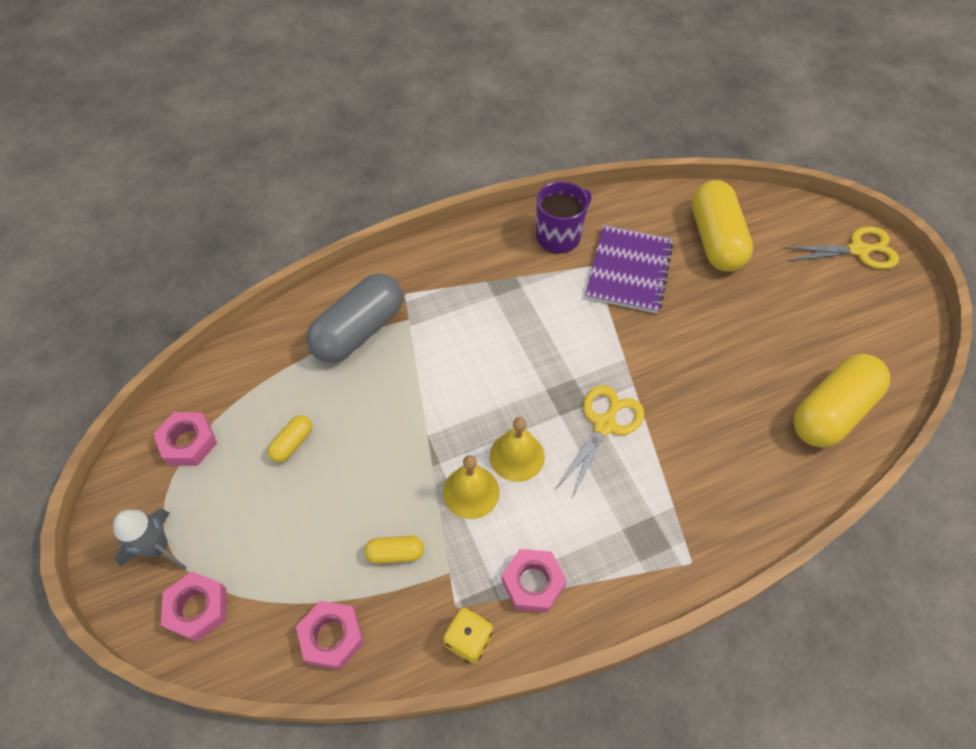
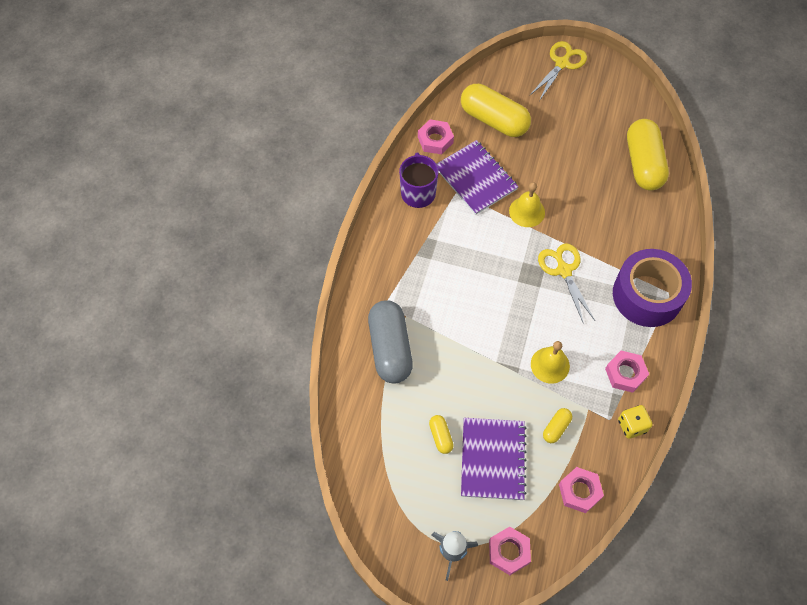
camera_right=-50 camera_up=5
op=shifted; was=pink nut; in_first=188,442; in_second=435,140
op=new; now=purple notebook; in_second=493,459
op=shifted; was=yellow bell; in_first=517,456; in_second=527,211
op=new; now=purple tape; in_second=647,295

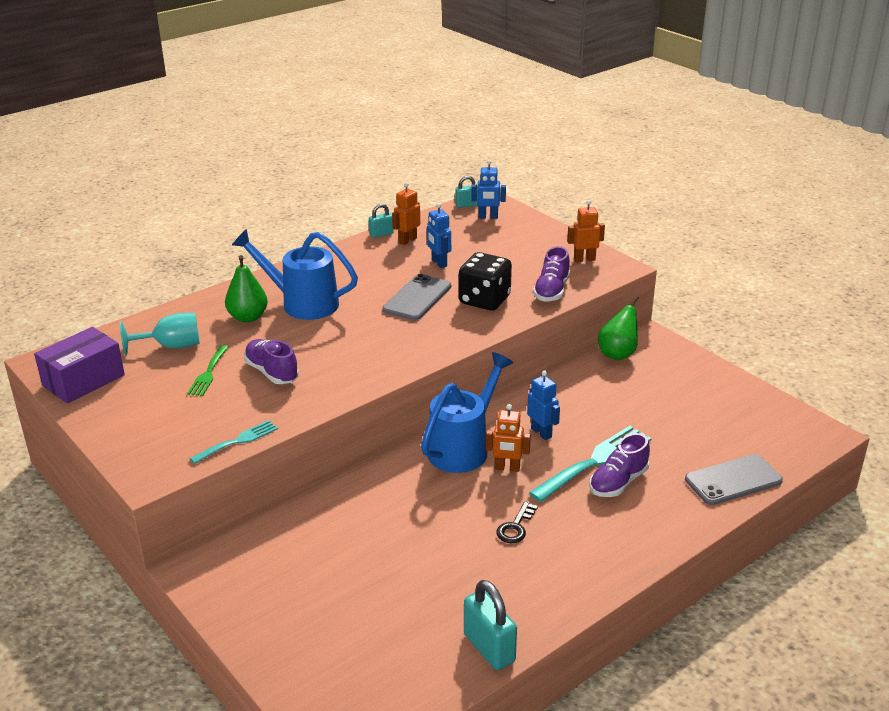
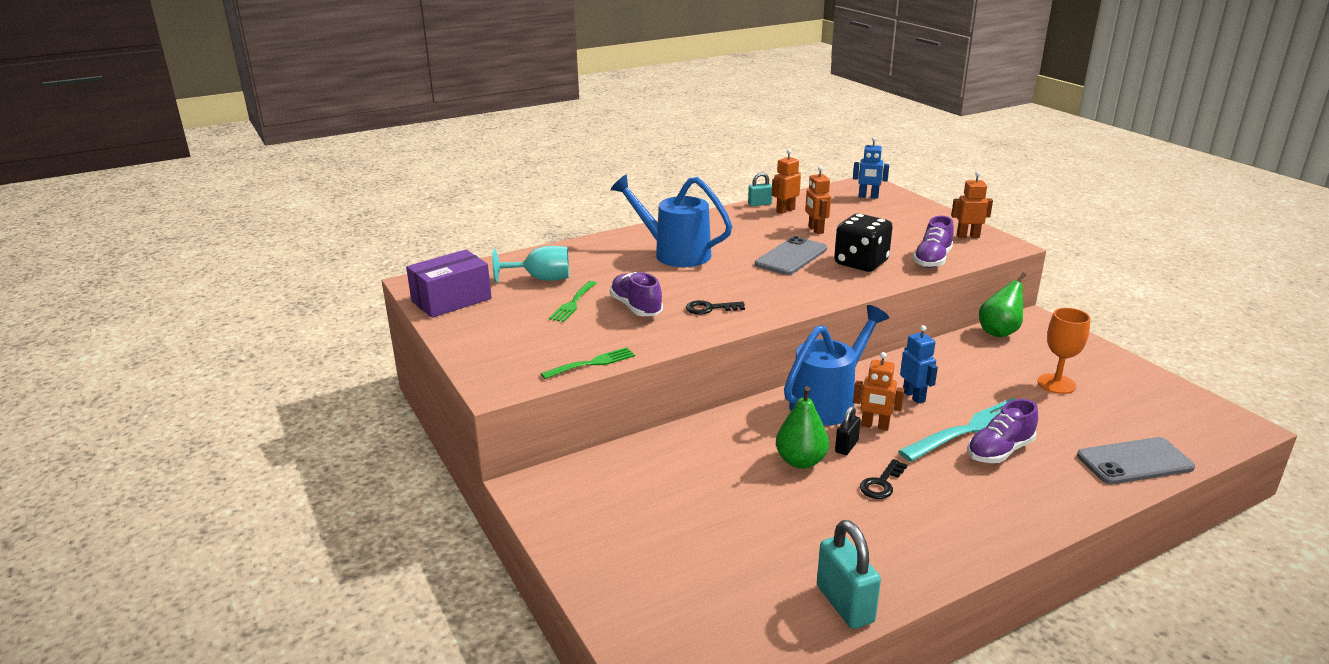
camera_right=10 camera_up=-5
op=repainted; was=turquoise fork; now=green fork; in_first=238,441; in_second=593,363
op=new; now=black key; in_second=710,308
op=shifted; was=green pear; in_first=248,317; in_second=800,461
op=repainted; was=blue robot; now=orange robot; in_first=439,263; in_second=815,230
op=new; now=black padlock; in_second=846,446
op=new; now=orange goblet; in_second=1056,384
op=gone; was=turquoise padlock; in_first=466,205

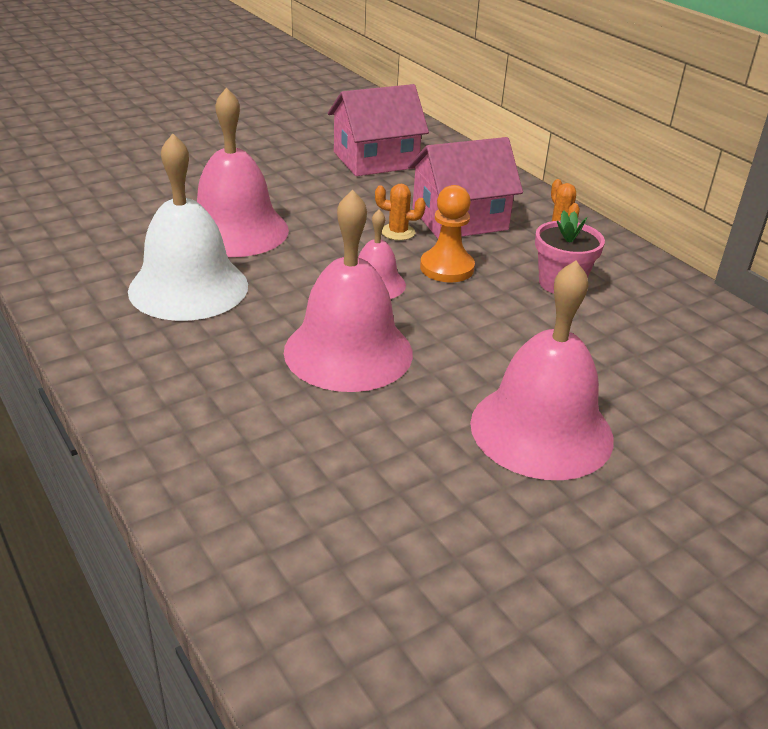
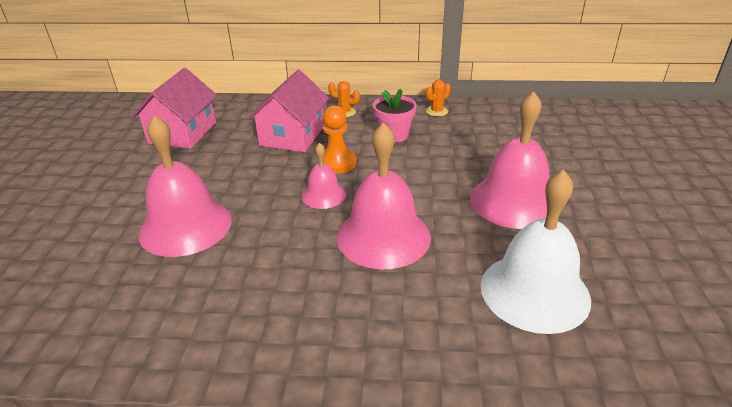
camera_right=-50 camera_up=0
op=shifted; was=orange cactus; in_first=398,232; in_second=436,111
op=shifted; was=white bell; in_first=188,287; in_second=534,291

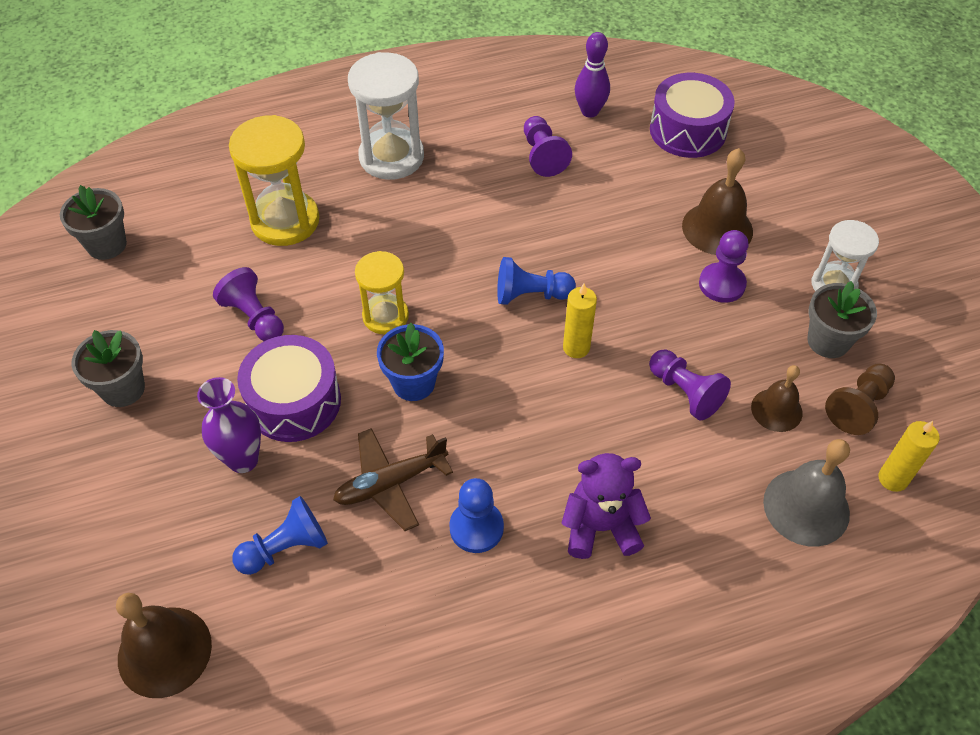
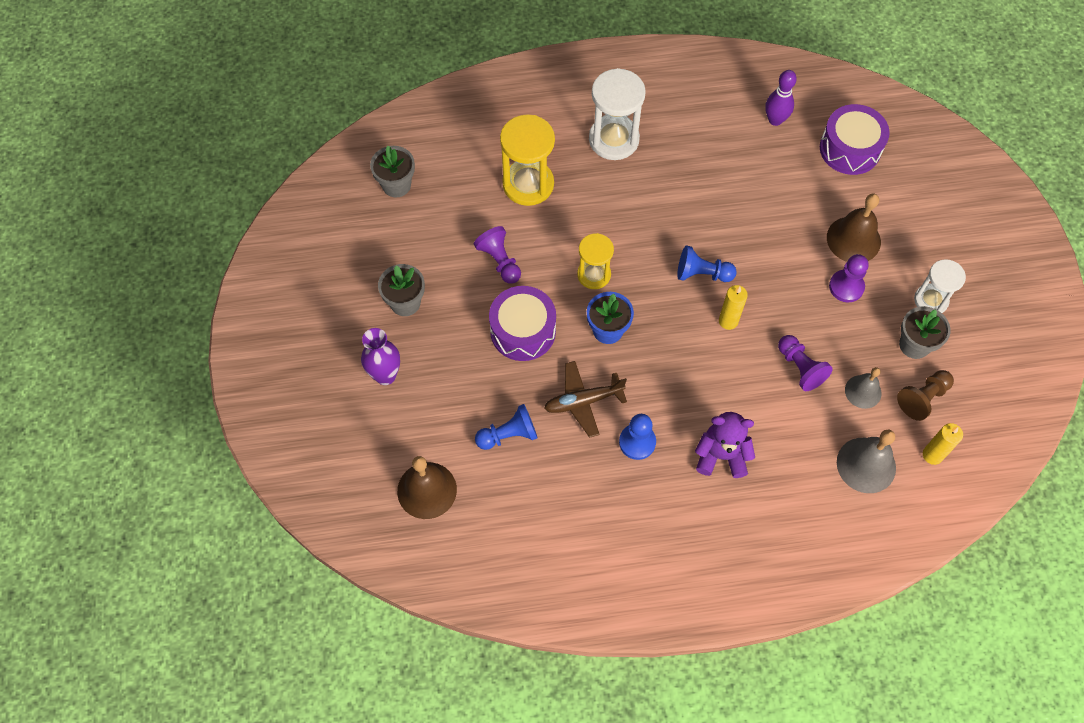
camera_right=10 camera_up=10
op=shifted; was=purple vase; in_first=243,460; in_second=385,375
op=repainted; was=brown bell; now=grey bell; in_first=776,410; in_second=863,391
op=gone; was=purple pawn; in_first=543,156

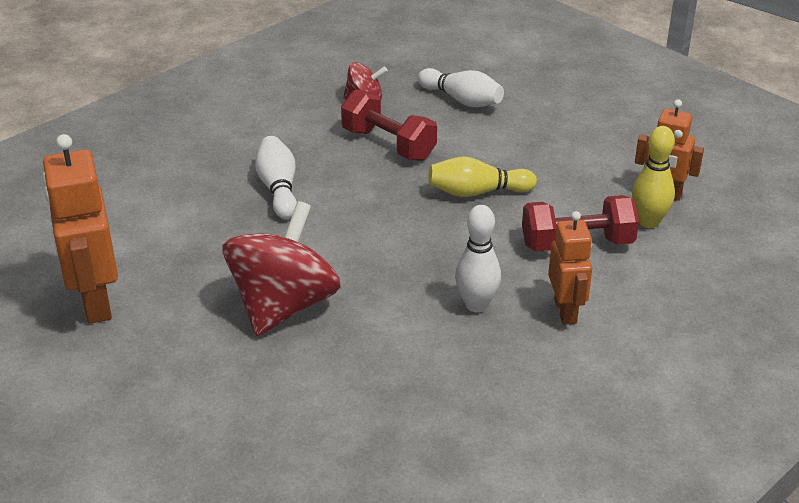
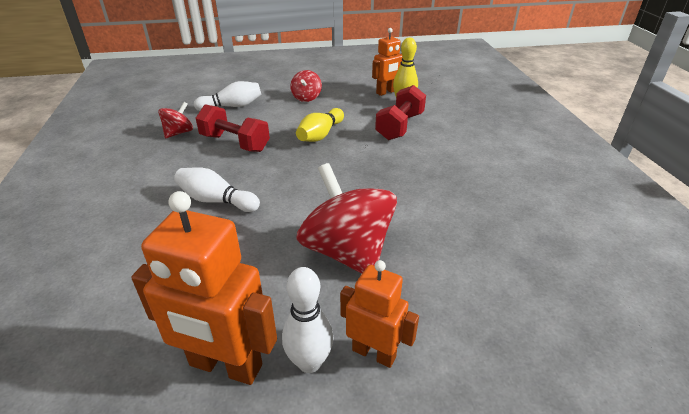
camera_right=-55 camera_up=0
op=rotated; was=red dumbbell; in_first=388,144; in_second=235,143; clockwise=45
op=shifted; was=white bowling pin; in_first=476,305; in_second=309,362
op=new; now=red spinning top; in_second=306,98
op=shifted; was=orange robot; in_first=566,311; in_second=374,353

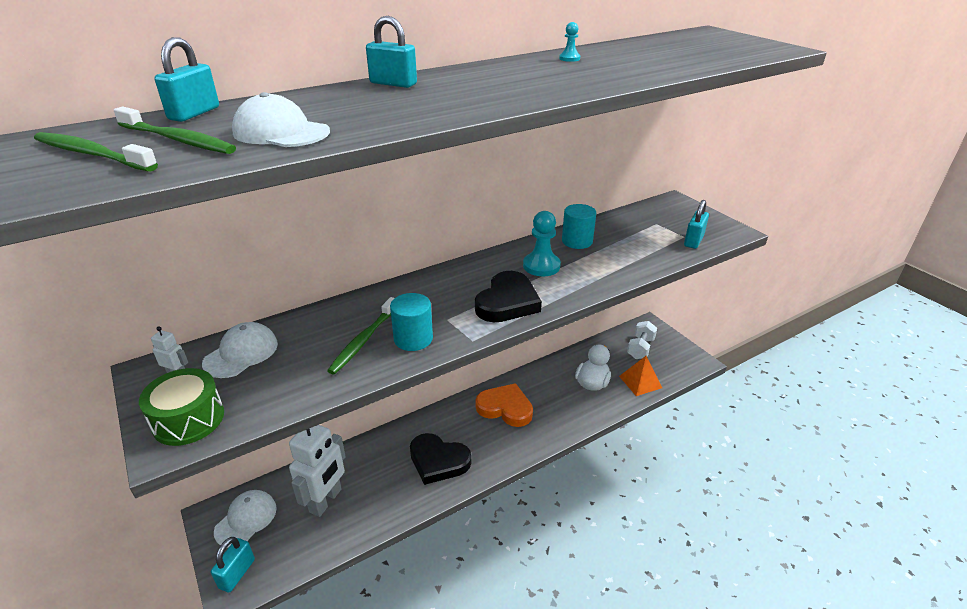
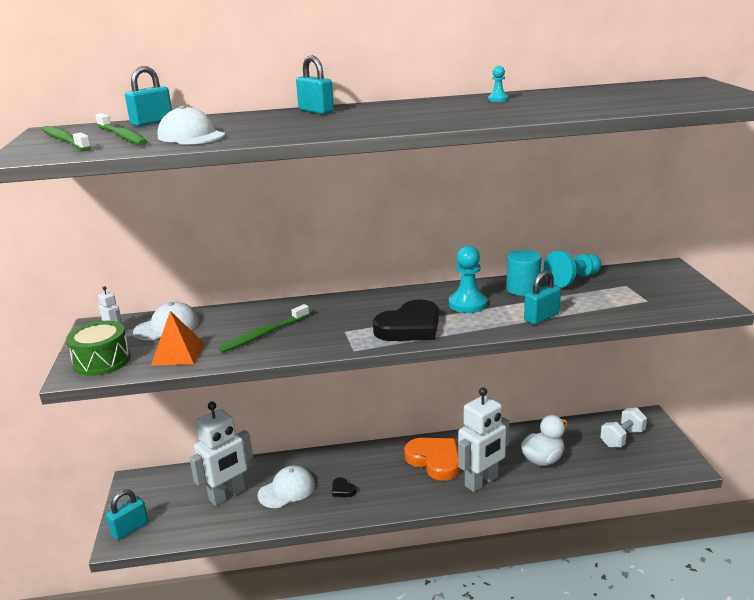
camera_right=25 camera_up=-10
op=shifted; was=orange pyramid; in_first=640,382; in_second=178,354
op=shifted; was=white cap; in_first=246,519; in_second=287,490
op=scaled; was=black heart; in_first=438,461; in_second=342,489; ratio=0.43
op=new; now=white robot; in_second=481,482
op=shifted; was=turquoise padlock; in_first=693,241; in_second=541,317
op=new; now=turquoise pawn; in_second=573,280
op=gone; was=turquoise cylinder; in_first=413,339

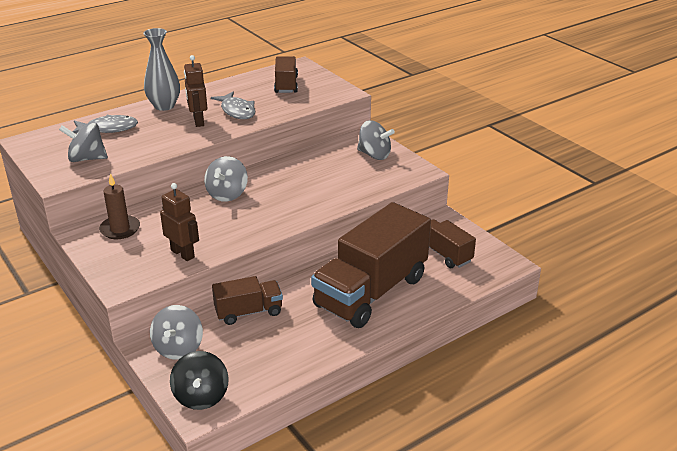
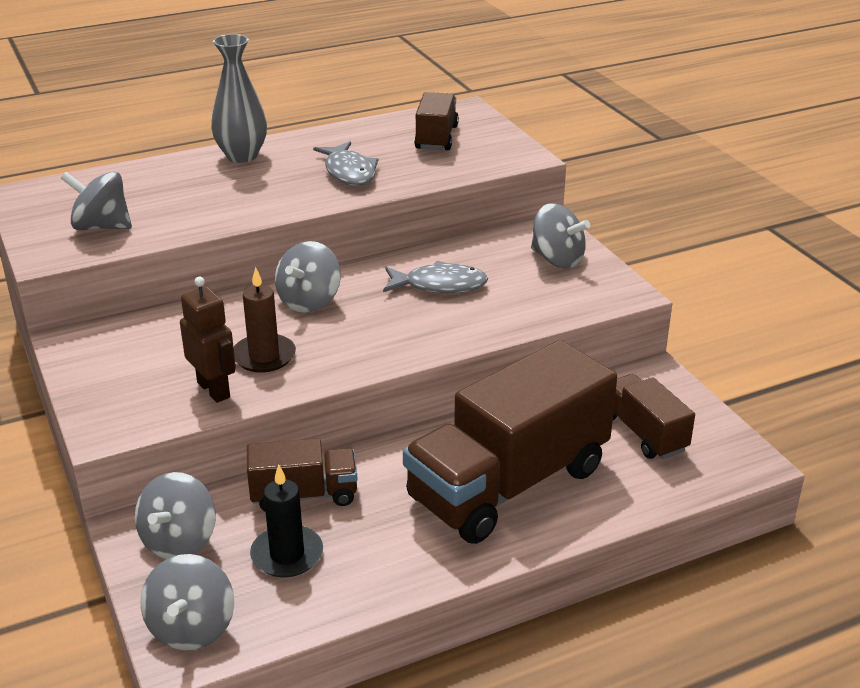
camera_right=10 camera_up=0
op=repainted; was=black spinning top; now=grey spinning top; in_first=201,396; in_second=192,628
op=shifted; was=brown candle; in_first=120,229; in_second=264,356
op=new; now=black candle; in_second=287,554
op=shifted; was=grey fish; in_first=108,129; in_second=439,285
op=gone; was=brown robot; in_first=198,121

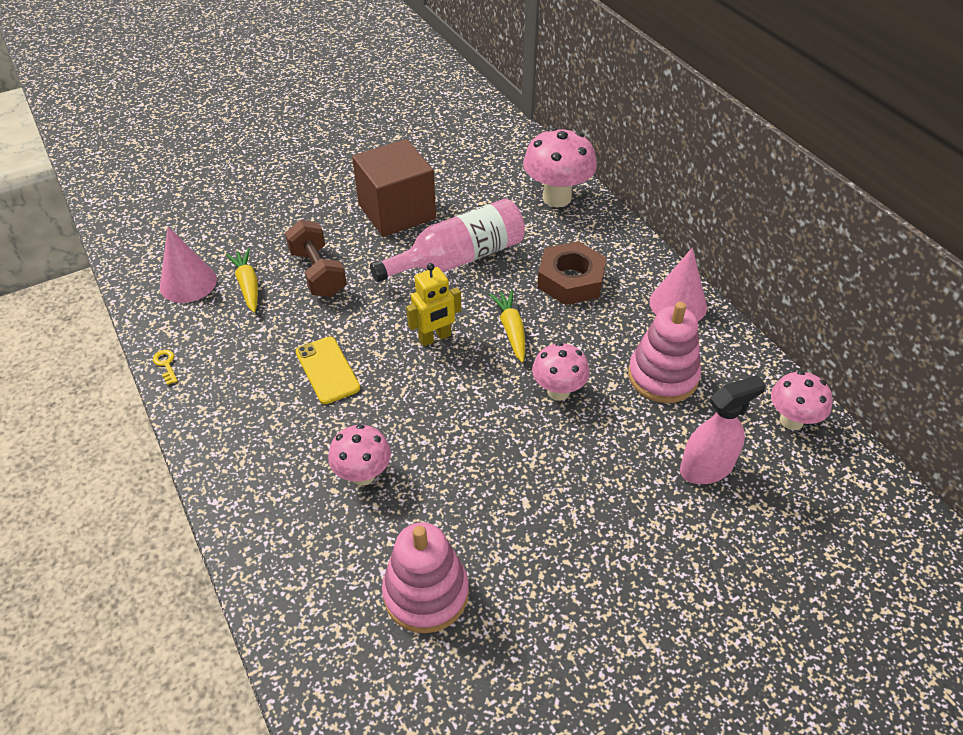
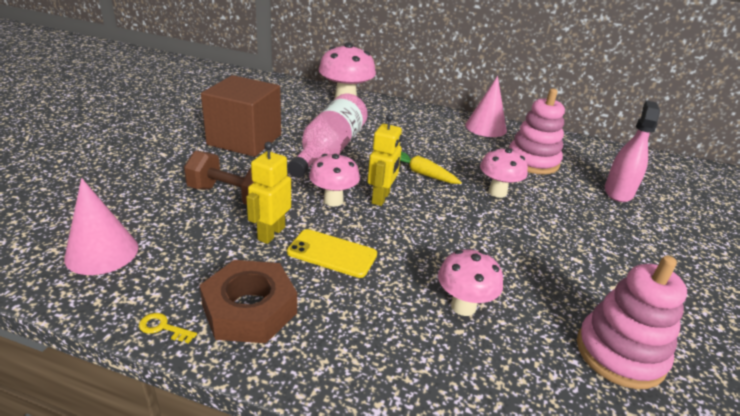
camera_right=-45 camera_up=-15
op=shifted; was=brown nut; in_first=571,280; in_second=250,309
op=new; now=yellow robot; in_second=271,233
op=shifted; was=pink mushroom; in_first=791,420; in_second=333,200
op=gone; was=yellow carrot; in_first=248,285

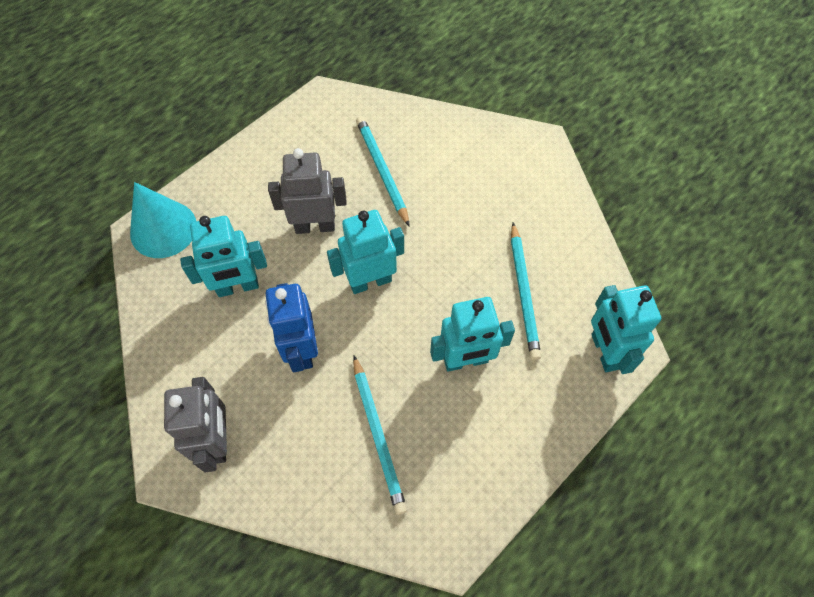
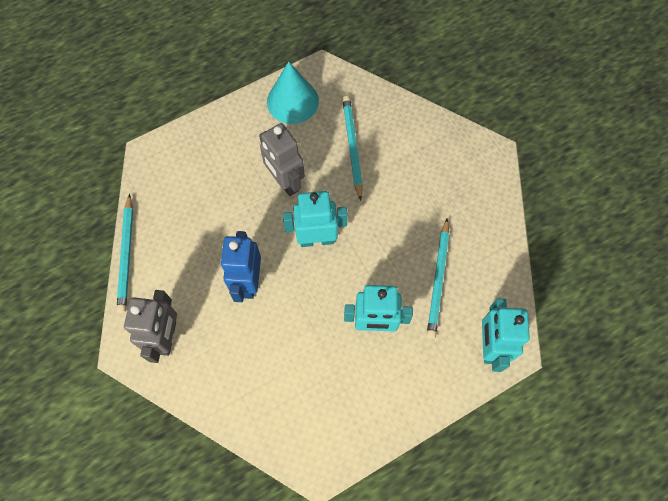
camera_right=15 camera_up=5
op=shifted; was=turquoise pencil; in_first=378,435; in_second=126,255
op=rotated; was=grey robot; in_first=315,226; in_second=285,182; clockwise=-135
op=shifted; was=turquoise cone; in_first=163,229; in_second=292,101
op=gone; was=turquoise robot; in_first=238,287

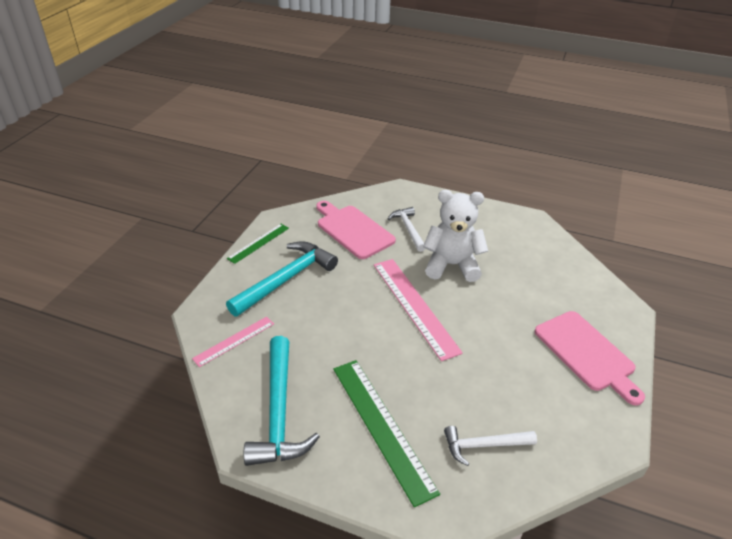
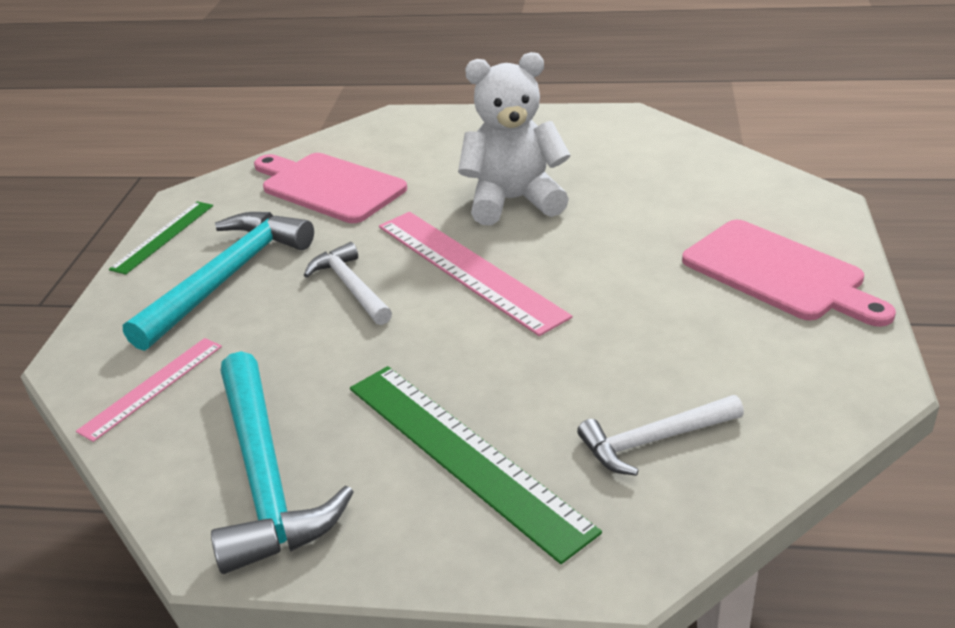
camera_right=-10 camera_up=-5
op=shifted; was=white hammer; in_first=408,229; in_second=351,287

